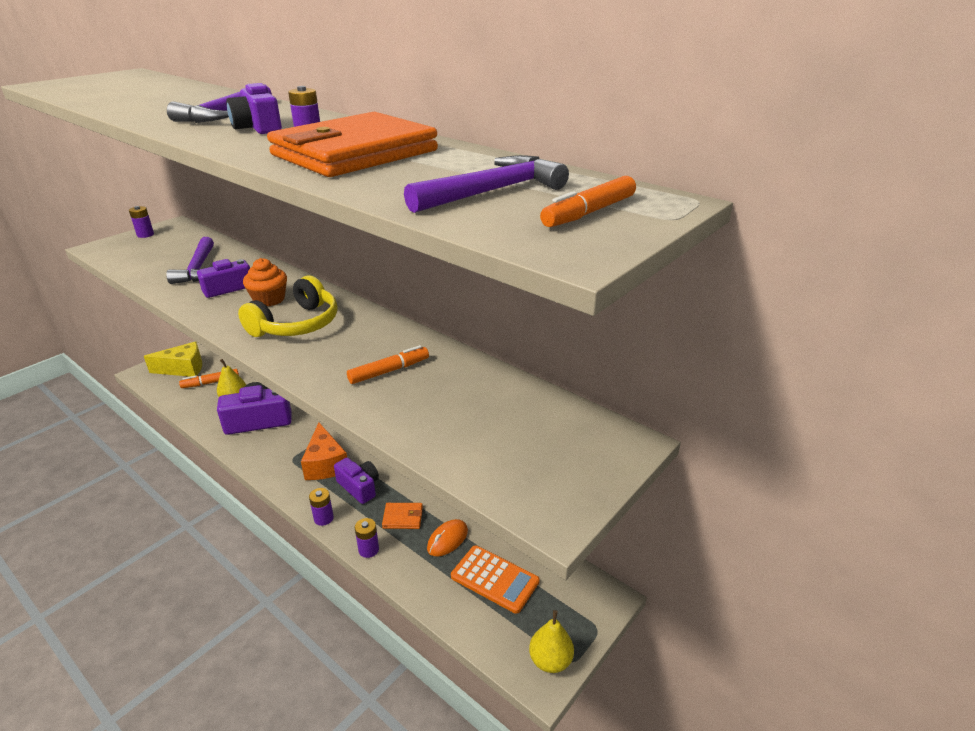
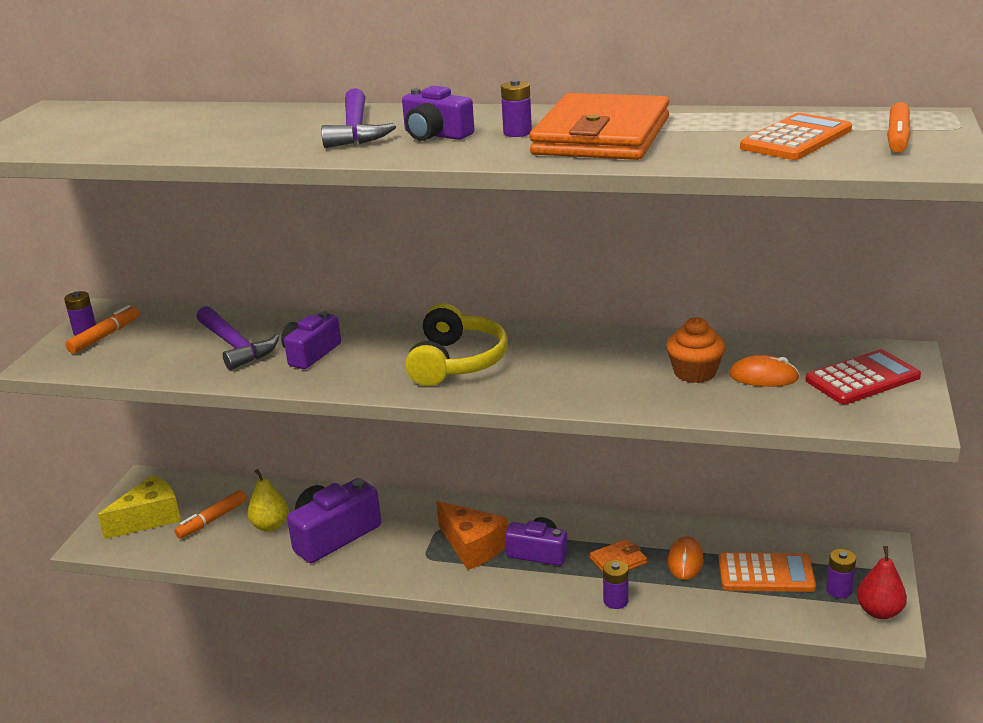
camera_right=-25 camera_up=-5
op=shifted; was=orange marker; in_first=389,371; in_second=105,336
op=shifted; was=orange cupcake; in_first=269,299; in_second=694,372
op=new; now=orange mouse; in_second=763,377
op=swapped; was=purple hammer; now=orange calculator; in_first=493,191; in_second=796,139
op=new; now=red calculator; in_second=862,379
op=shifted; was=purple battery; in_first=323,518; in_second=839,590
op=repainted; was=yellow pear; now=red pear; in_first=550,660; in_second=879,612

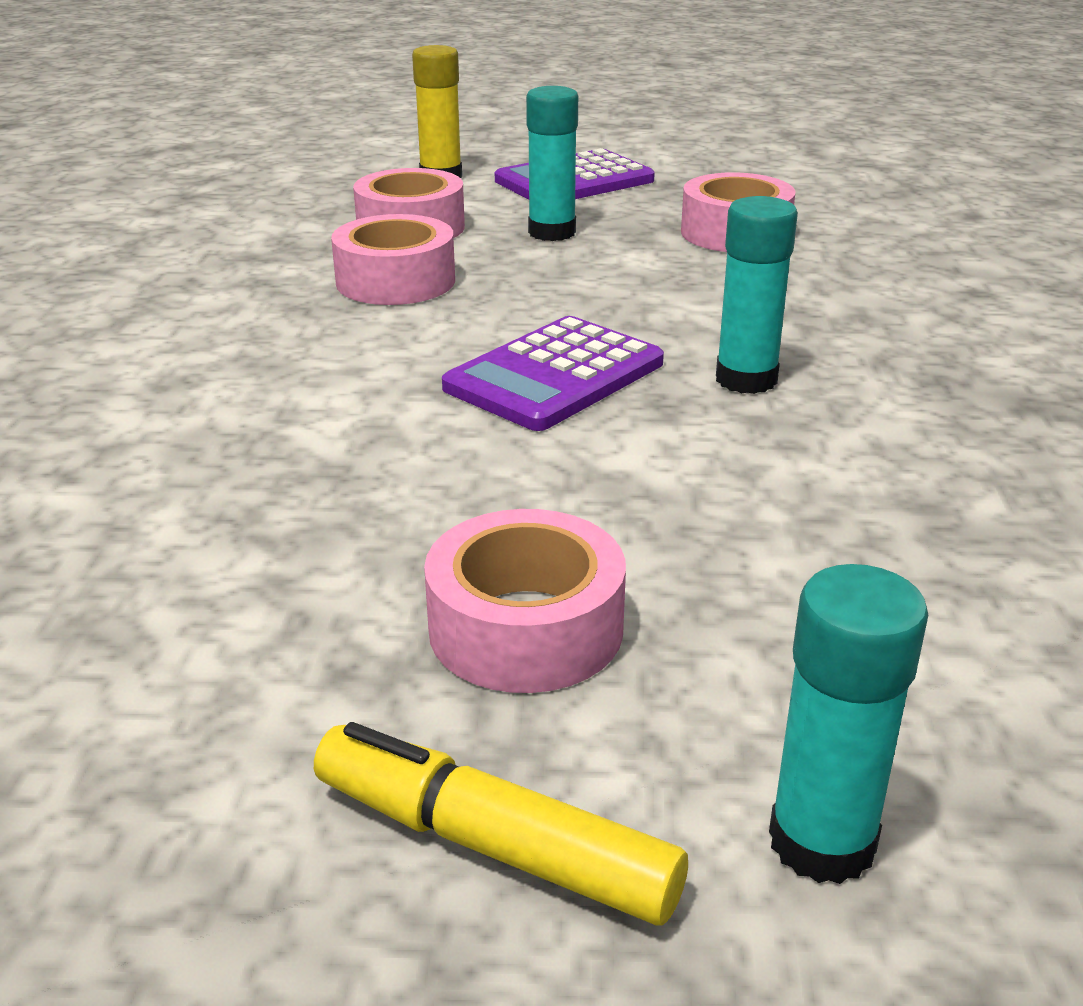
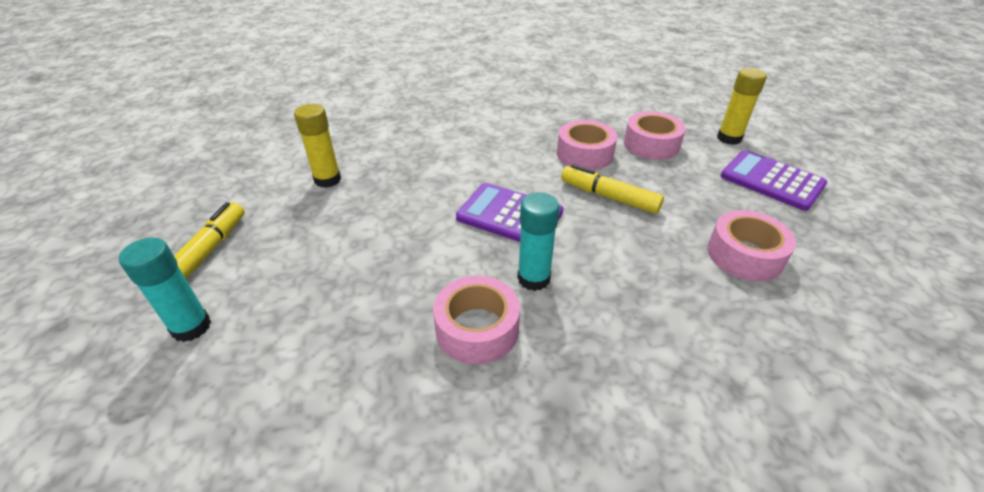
camera_right=75 camera_up=10
op=new; now=yellow glue stick; in_second=327,180
op=shifted; was=pink tape; in_first=526,628; in_second=477,329
op=new; now=yellow marker; in_second=609,197
op=gone; was=turquoise glue stick; in_first=552,232

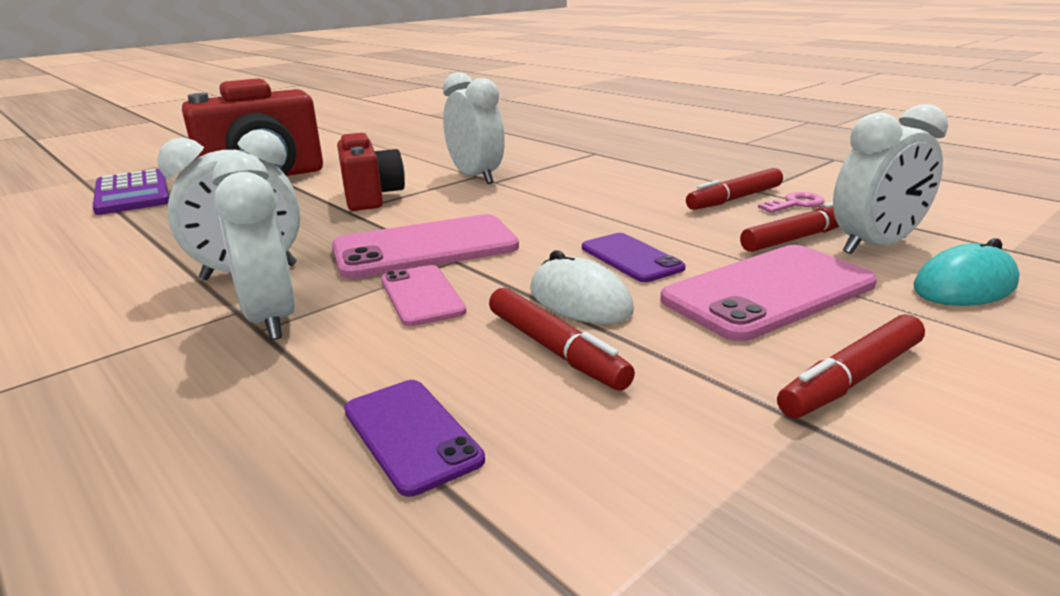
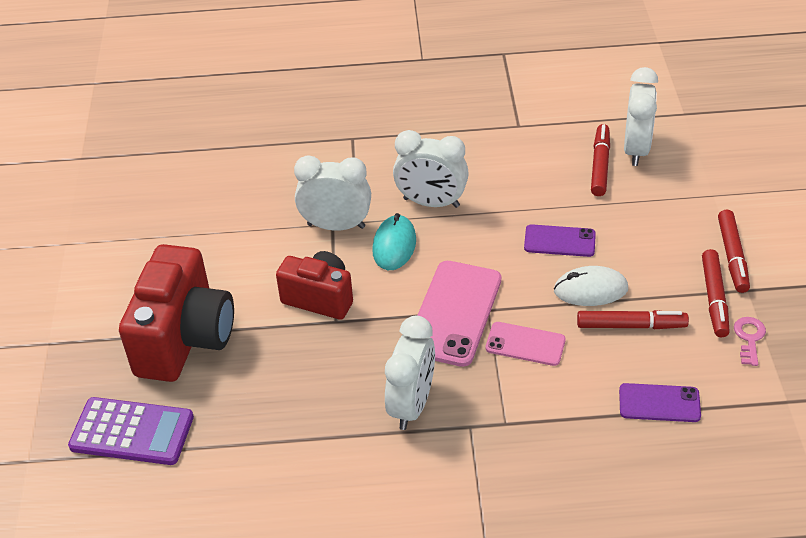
camera_right=-50 camera_up=20
op=shifted; was=turquoise mouse; in_first=964,286; in_second=394,245
op=shifted; was=white clock; in_first=271,319; in_second=431,203
op=shifted; was=red marker; in_first=734,199; in_second=714,298
op=shifted; was=pink key; in_first=795,204; in_second=749,338
op=gone; was=pink phone; in_first=769,292

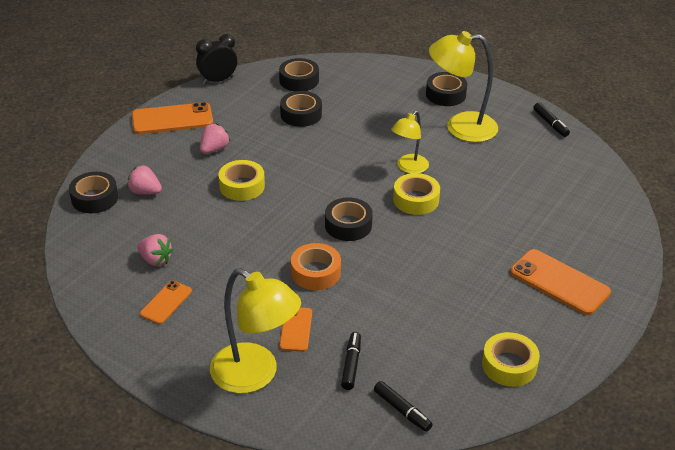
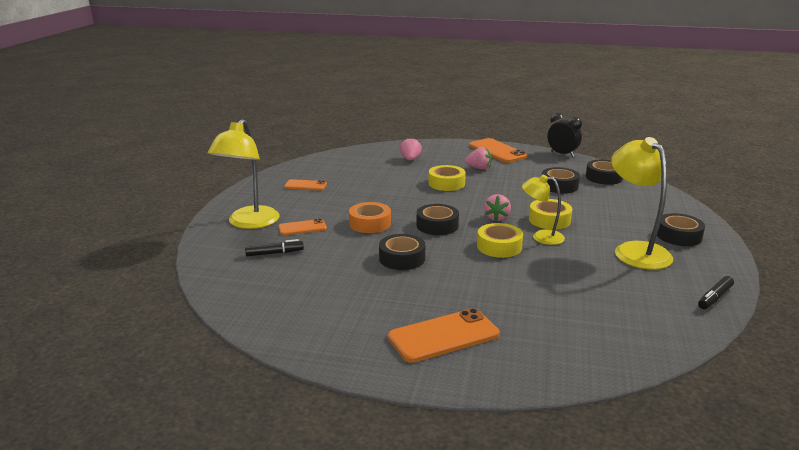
camera_right=70 camera_up=-15
op=shifted; was=black tape; in_first=94,198; in_second=402,258
op=rotated; was=orange phone; in_first=559,282; in_second=443,336; clockwise=45
op=shifted; was=pink strawberry; in_first=155,260; in_second=496,218
op=shifted; was=yellow tape; in_first=509,365; in_second=549,220
op=gone; was=black marker; in_first=402,410

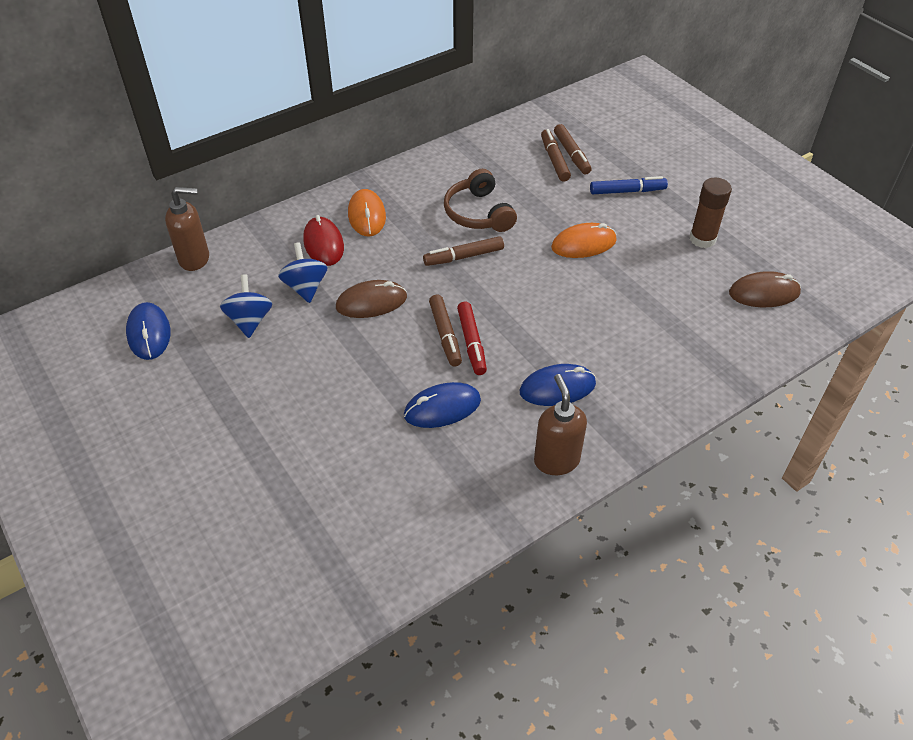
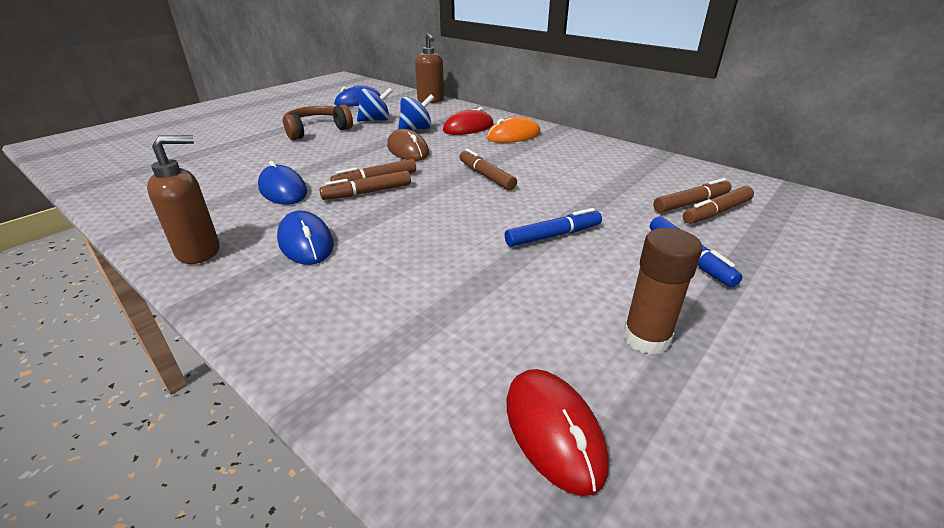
camera_right=75 camera_up=-15
op=shifted; was=brown headphones; in_first=478,213; in_second=316,130
op=repainted; was=red marker; now=brown marker; in_first=472,342; in_second=368,192
op=swapped; was=orange mouse; now=blue marker; in_first=583,244; in_second=553,236
op=repainted; was=brown mouse; now=red mouse; in_first=764,293; in_second=553,431

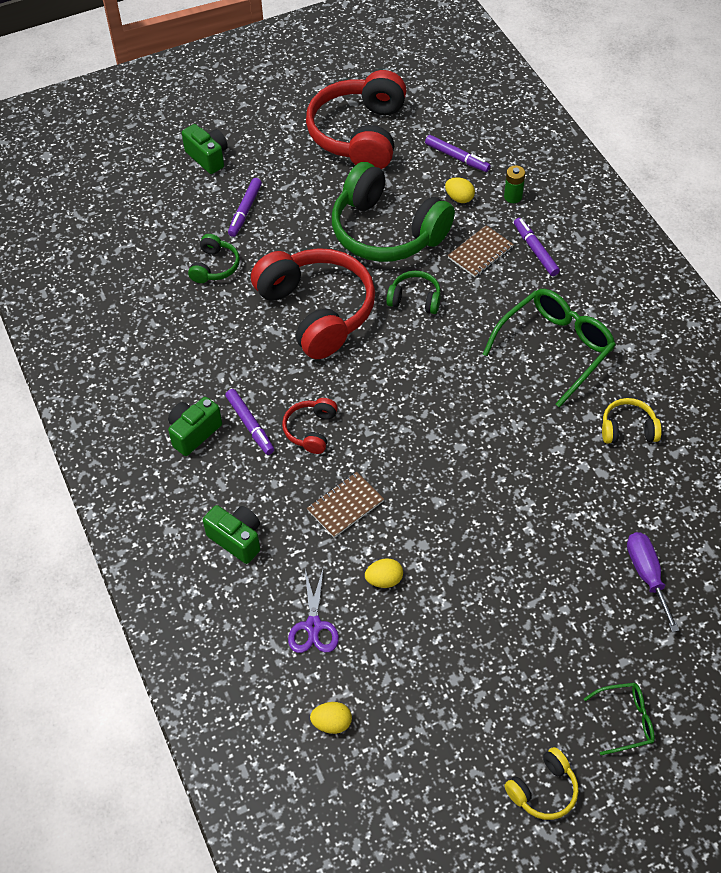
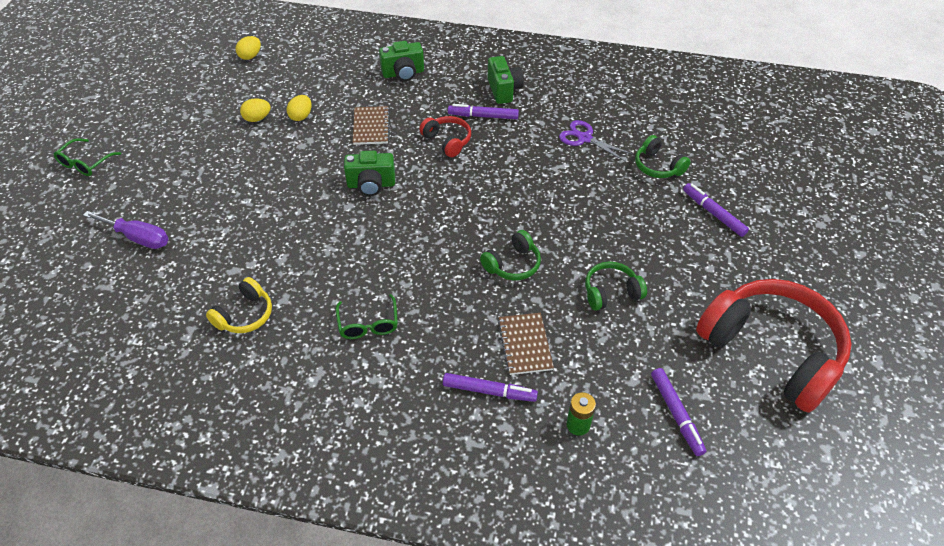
camera_right=125 camera_up=-5
op=shifted; was=yellow egg; in_first=459,198; in_second=257,118
op=scaled; was=green glasses; in_first=555,348; in_second=368,324; ratio=0.52
op=shifted; was=green camera; in_first=208,157; in_second=371,185
op=shifted; was=purple scissors; in_first=313,626; in_second=584,138
op=scaled; was=green headphones; in_first=387,231; in_second=611,292; ratio=0.45
op=rotated; was=purple marker; in_first=457,158; in_second=676,414; clockwise=-90
op=gone; was=red headphones; in_first=317,311
op=gone; was=yellow headphones; in_first=543,790

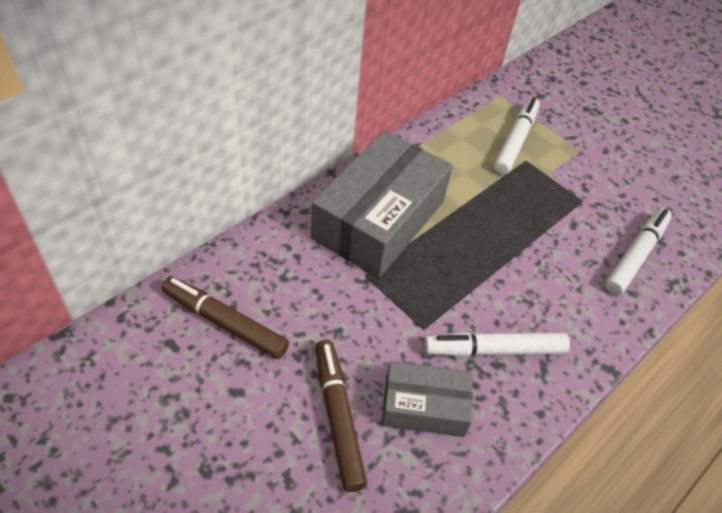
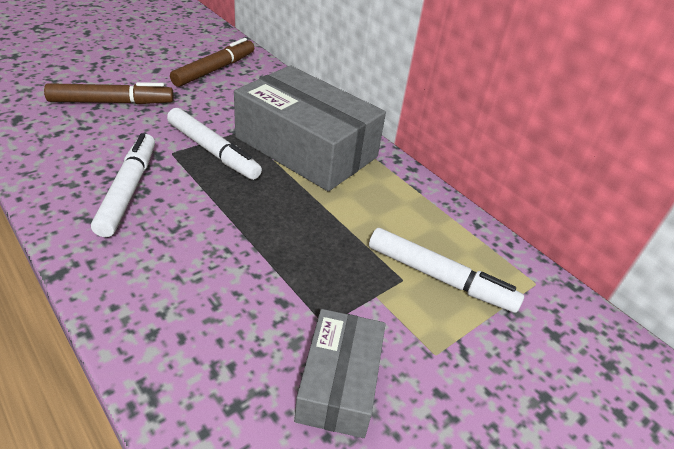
camera_right=95 camera_up=-10
op=shifted; was=white marker; in_first=635,255; in_second=213,151
op=shifted; was=grey box; in_first=424,406; in_second=339,382

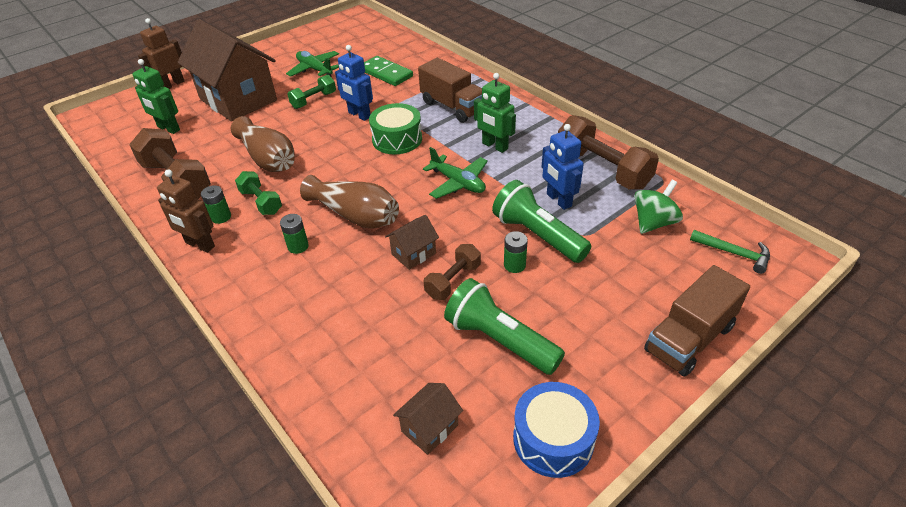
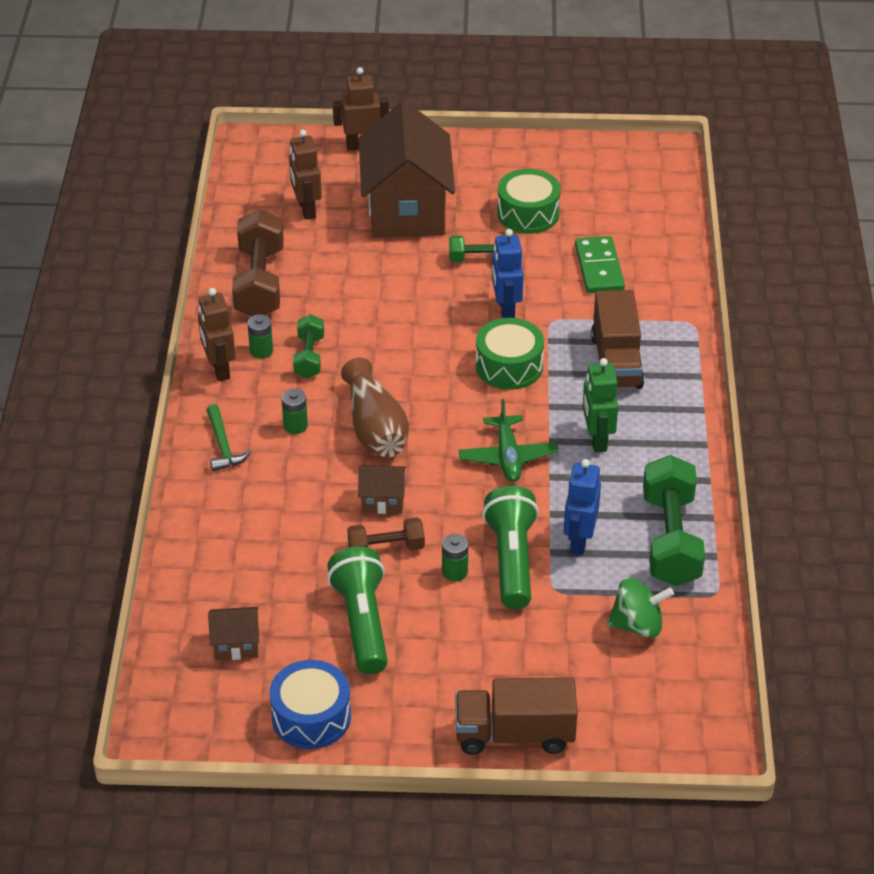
camera_right=40 camera_up=0
op=shifted; was=green hammer; in_first=734,253; in_second=223,446
op=repainted; was=green robot; now=brown robot; in_first=168,128; in_second=306,209
op=swapped; was=green plane; now=green drum; in_first=315,69; in_second=528,213
op=repainted; was=brown dumbbell; now=green dumbbell; in_first=602,169; in_second=671,539
op=gone; was=brown vase; in_first=268,159

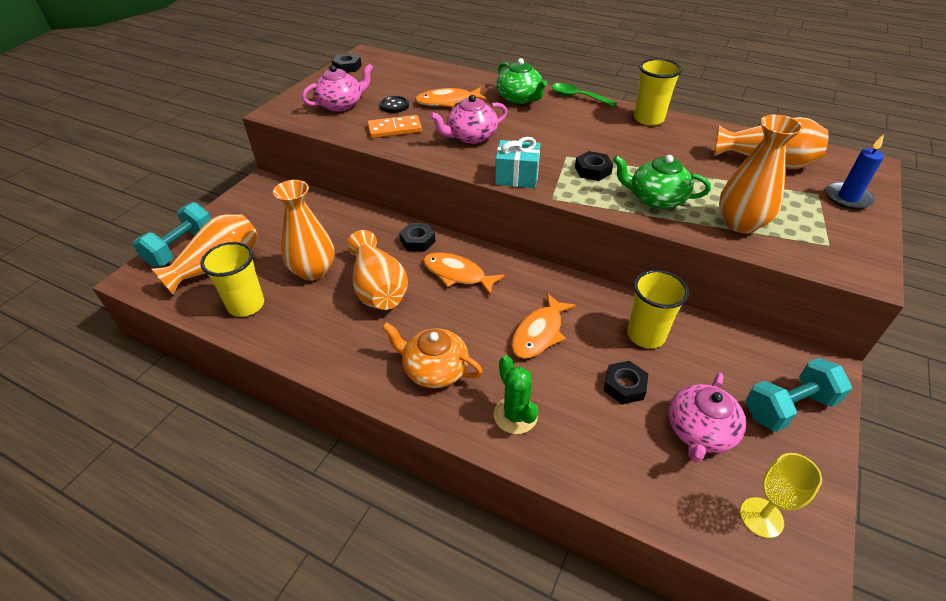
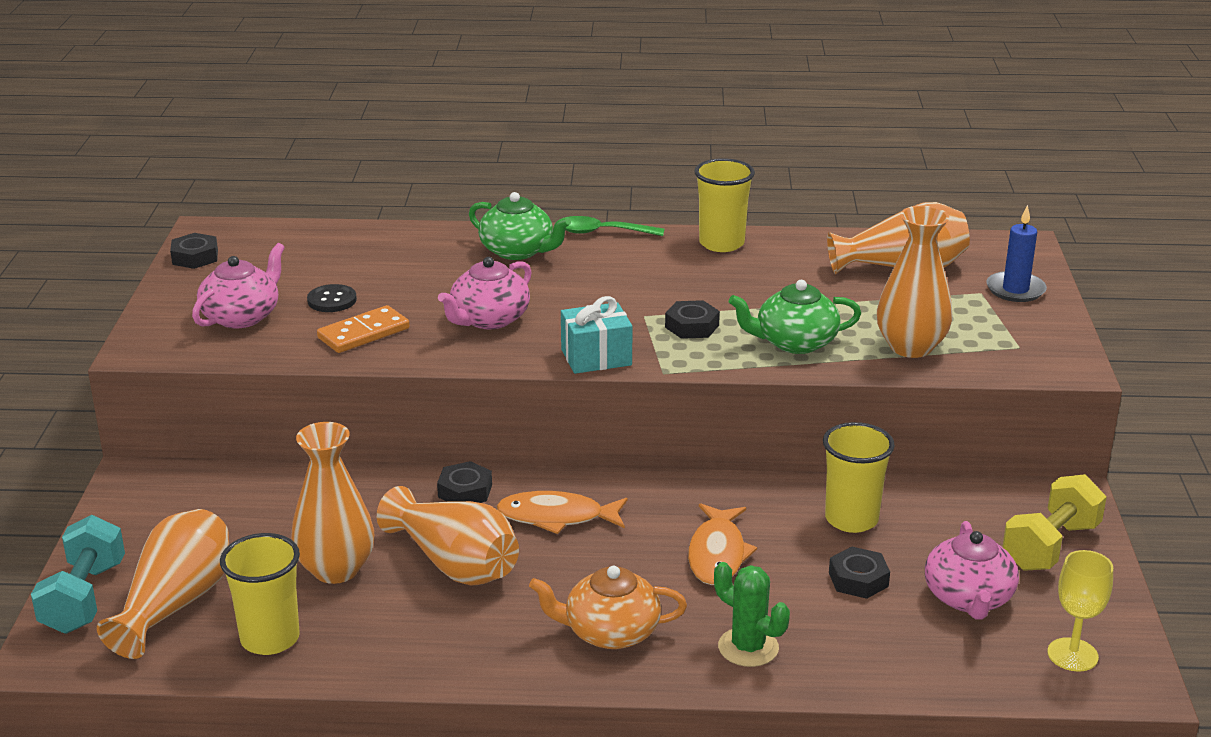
camera_right=-25 camera_up=-15
op=repainted; was=turquoise dumbbell; now=yellow dumbbell; in_first=788,407; in_second=1050,546
op=gone; was=orange fish; in_first=447,102

